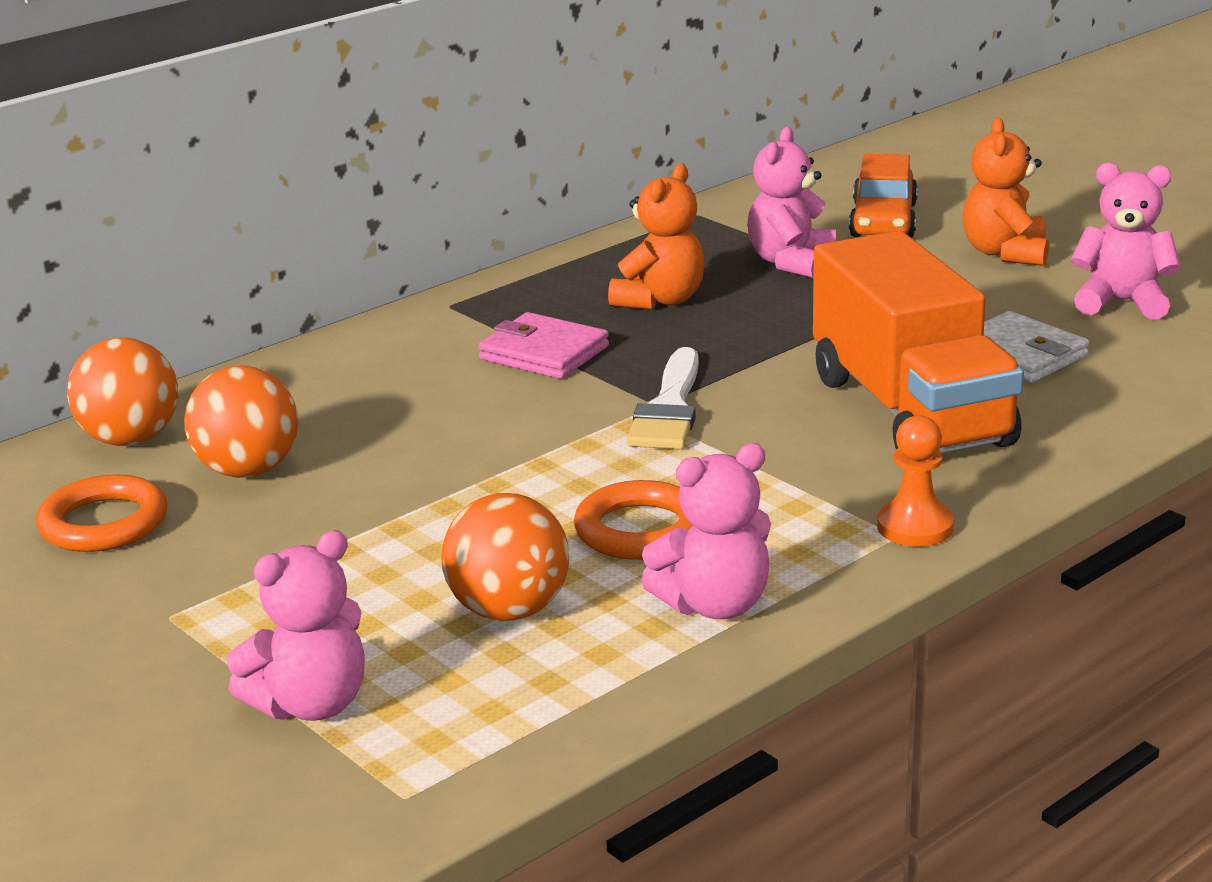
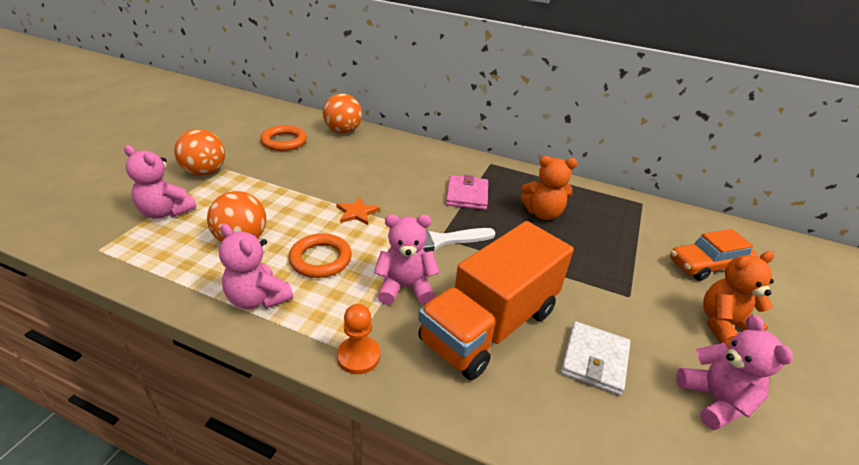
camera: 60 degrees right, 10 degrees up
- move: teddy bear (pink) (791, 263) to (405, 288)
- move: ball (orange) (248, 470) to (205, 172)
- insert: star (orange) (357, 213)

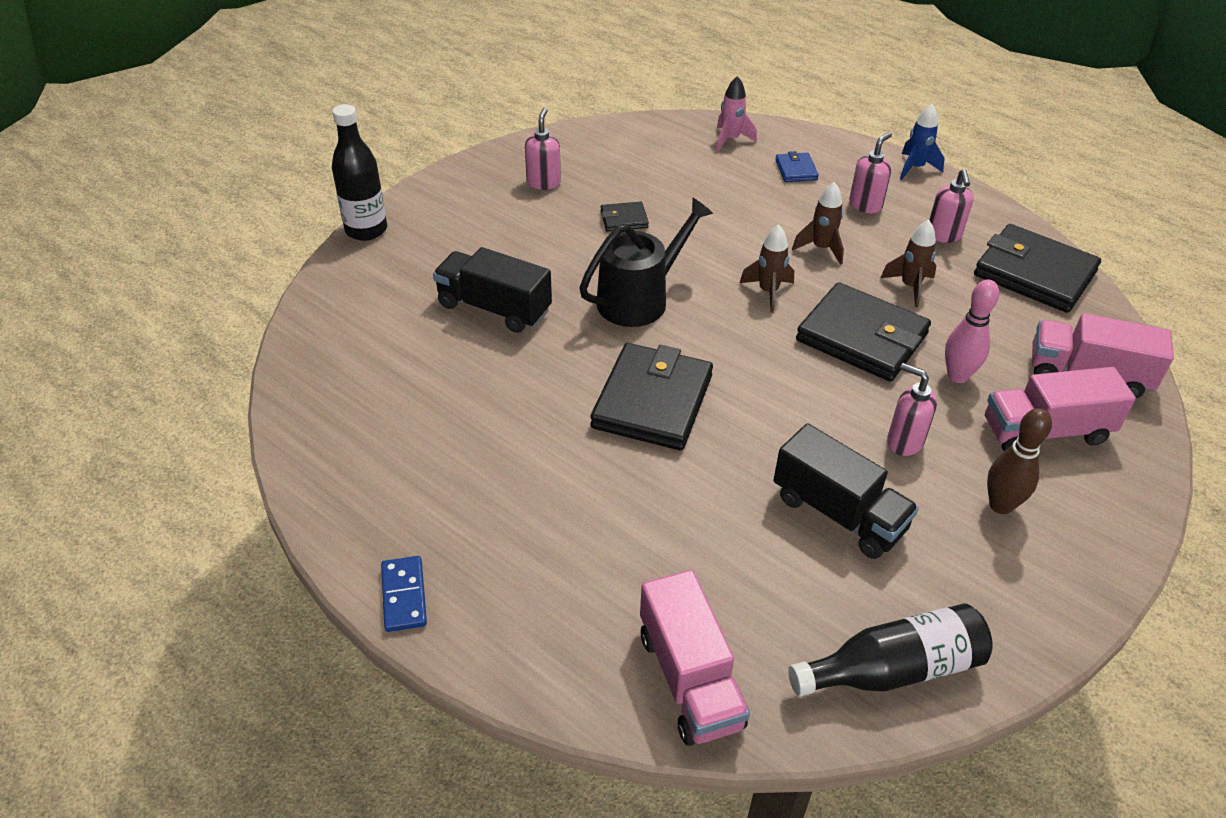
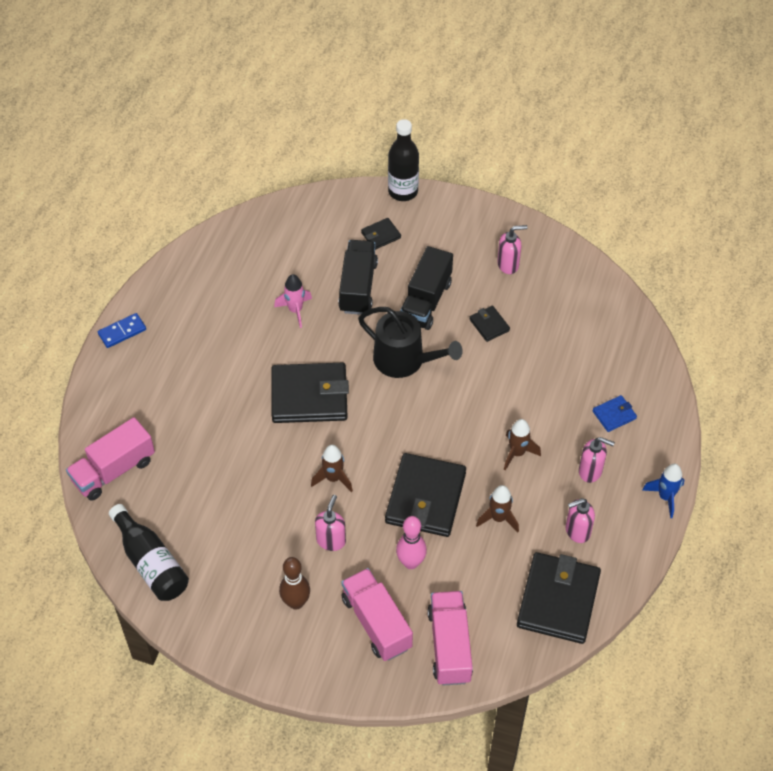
camera: 70 degrees right, 10 degrees up
- move: rocket (pink) (730, 140) to (295, 310)
- move: rocket (brown) (768, 292) to (333, 478)
- move: truck (black) (838, 513) to (426, 301)
- insert: wallet (black) (381, 235)

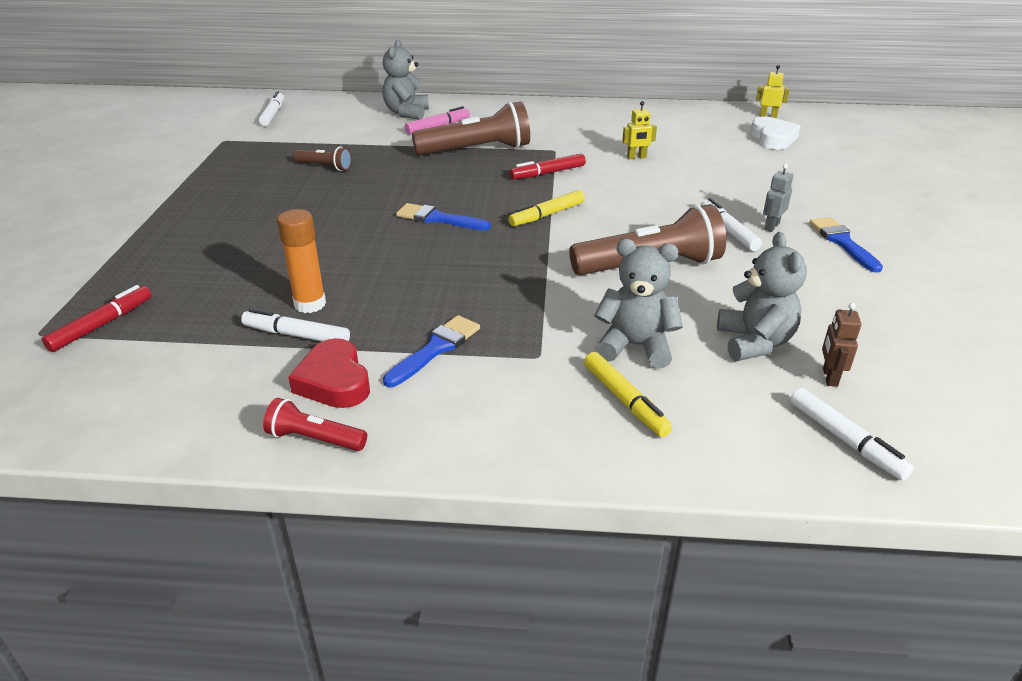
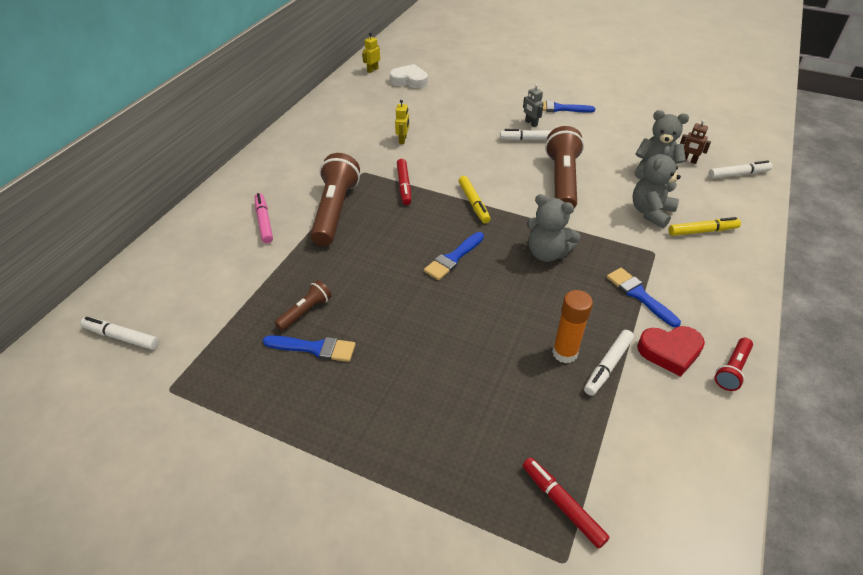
camera: 70 degrees left, 10 degrees up
- move: teddy bear (grey) (406, 113) to (547, 253)
- insert: brush (blue) (314, 348)

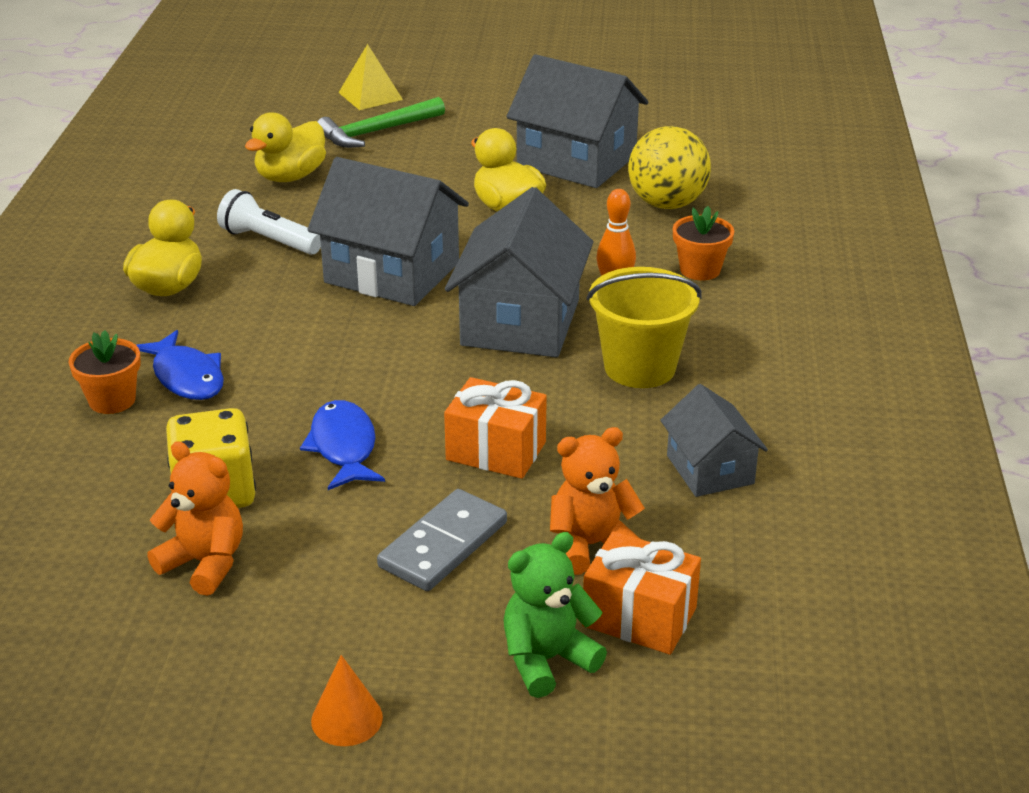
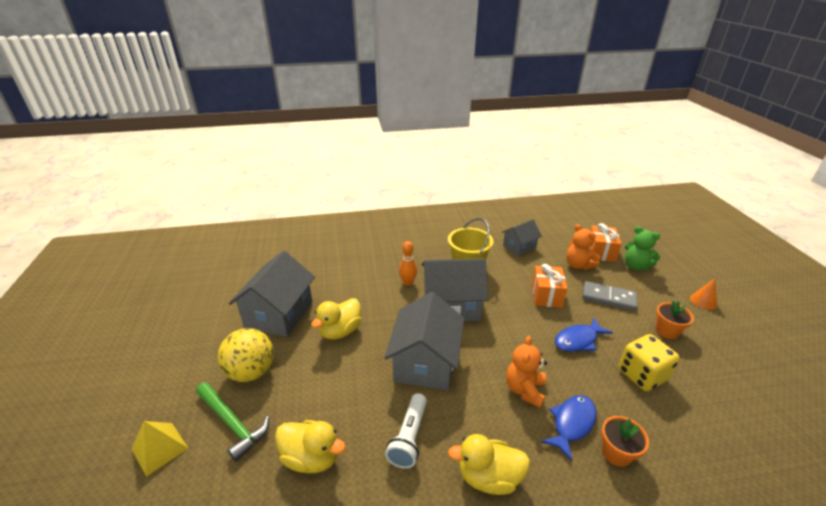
camera: 105 degrees left, 0 degrees up
- move: ball (yellow) (667, 204) to (251, 372)
- move: flower pot (orange) (700, 270) to (667, 331)
- move: teddy bear (orange) (205, 563) to (524, 390)

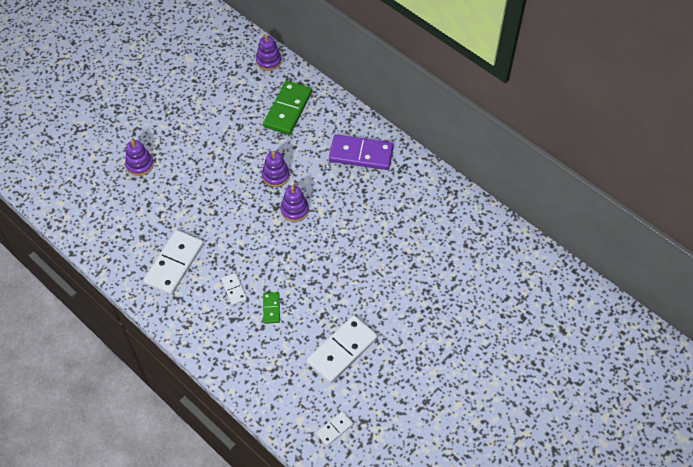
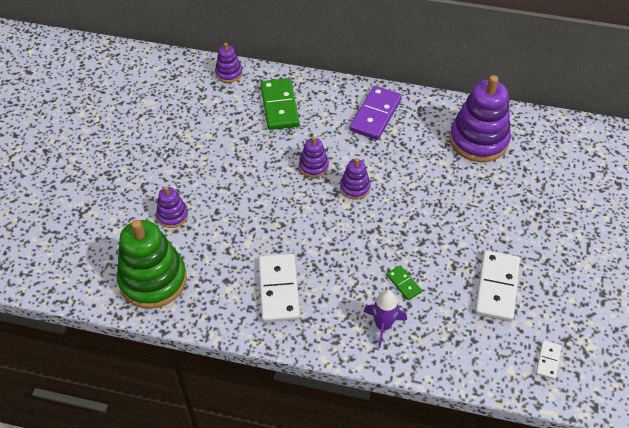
camera: 30 degrees left, 5 degrees down
- rotate: domino (purple) (361, 154) = (375, 115) 45 degrees counterclockwise
- delete: domino (white) (234, 289)
- insert: stacking toy (purple) (478, 140)
- insert: stacking toy (green) (153, 280)
- insert: rocket (purple) (383, 325)

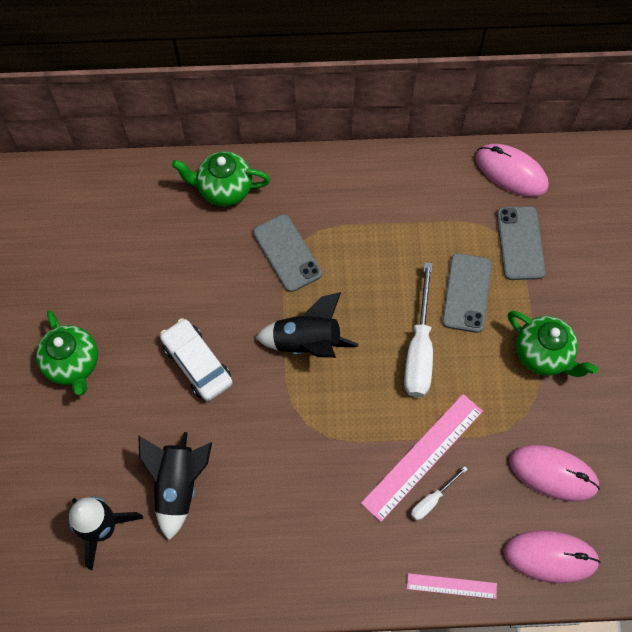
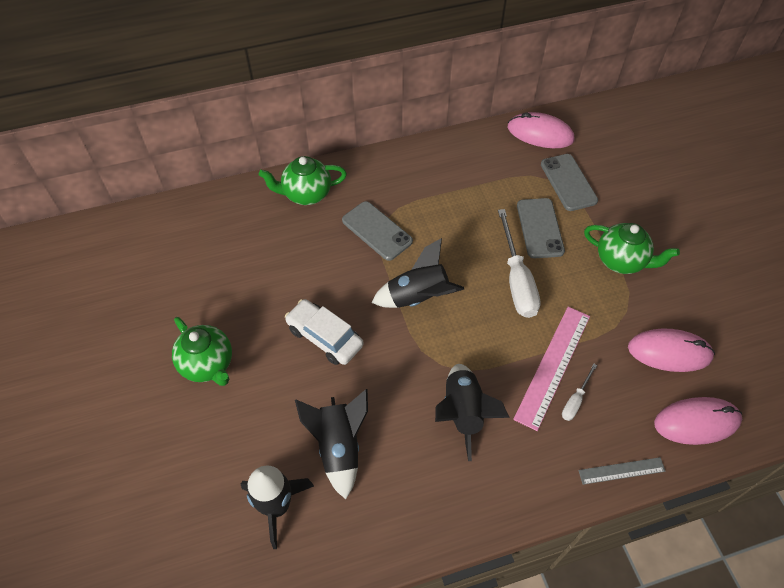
camera: 15 degrees left, 10 degrees down
- recolor: ruler (pink) (451, 586) to ruler (grey) (621, 471)
- insert: rocket (black) (463, 413)

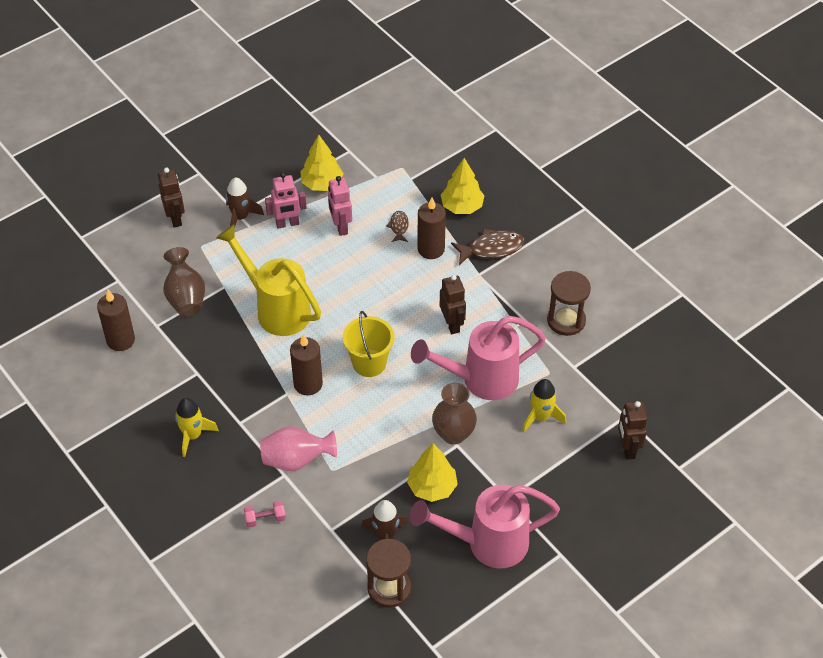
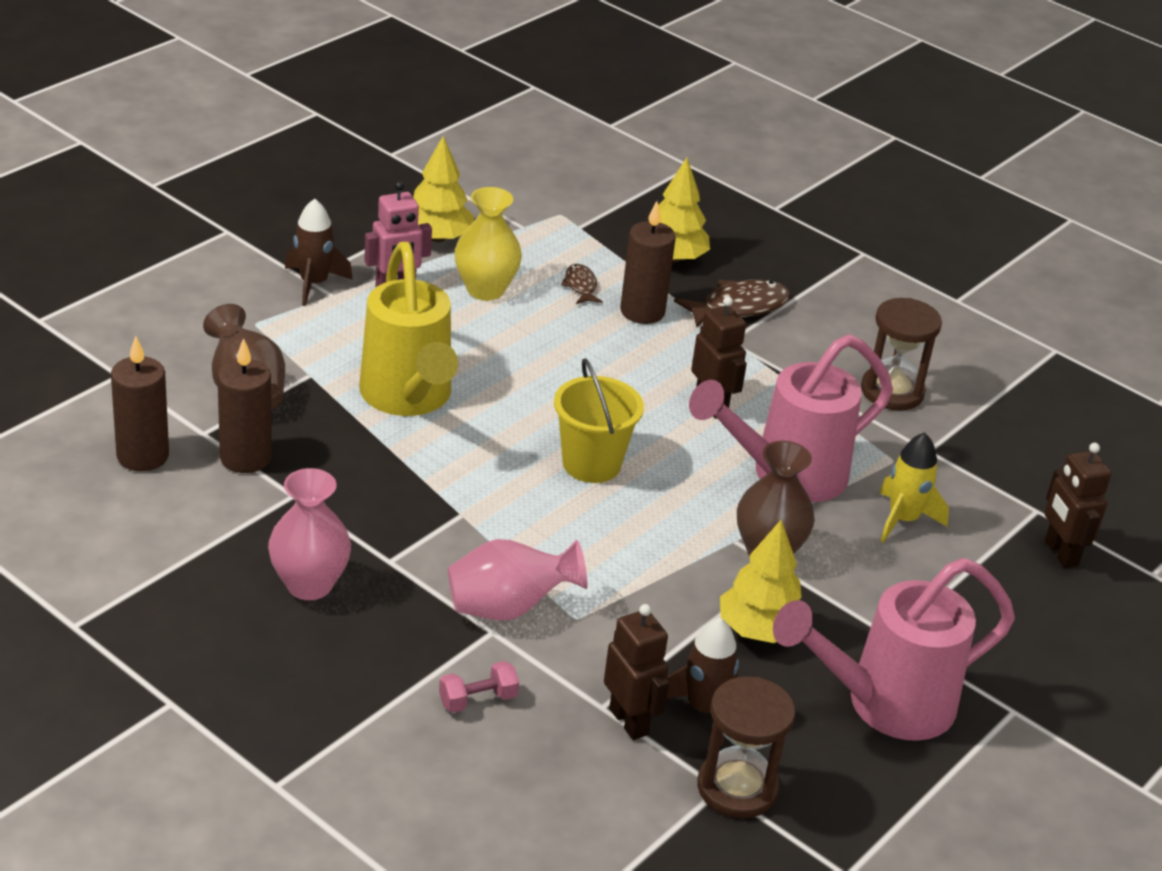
camera: 15 degrees left, 15 degrees down
- move: robot (brown) (176, 218) to (629, 721)
- replace: robot (pink) (340, 227) to vase (yellow) (485, 290)
- rotate: watering can (yellow) (276, 308) = (409, 399) 135 degrees counterclockwise
- move: candle (brown) (308, 384) to (245, 458)
- replace: rocket (yellow) (193, 435) to vase (pink) (309, 585)

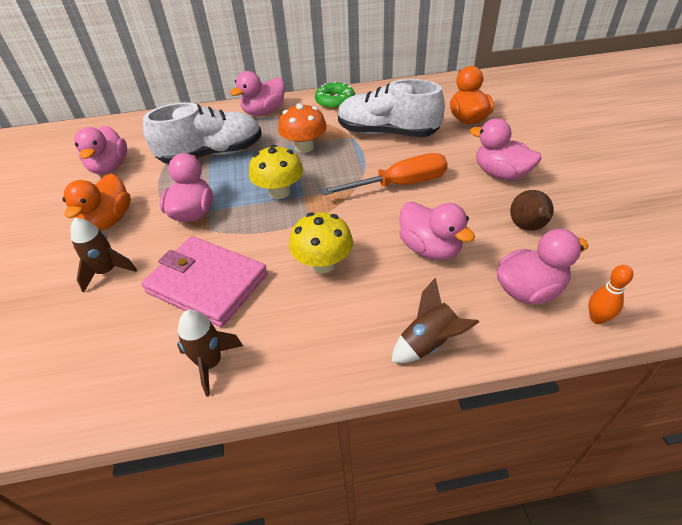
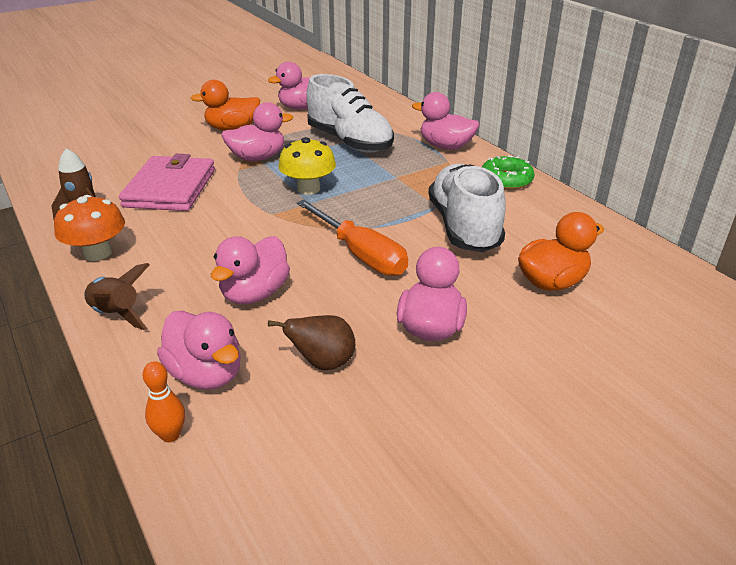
camera: 65 degrees right, 10 degrees down
- move: mushroom (orange) (304, 147) to (97, 253)
- delete: mushroom (yellow) (323, 263)
- delete: rocket (brown) (107, 271)

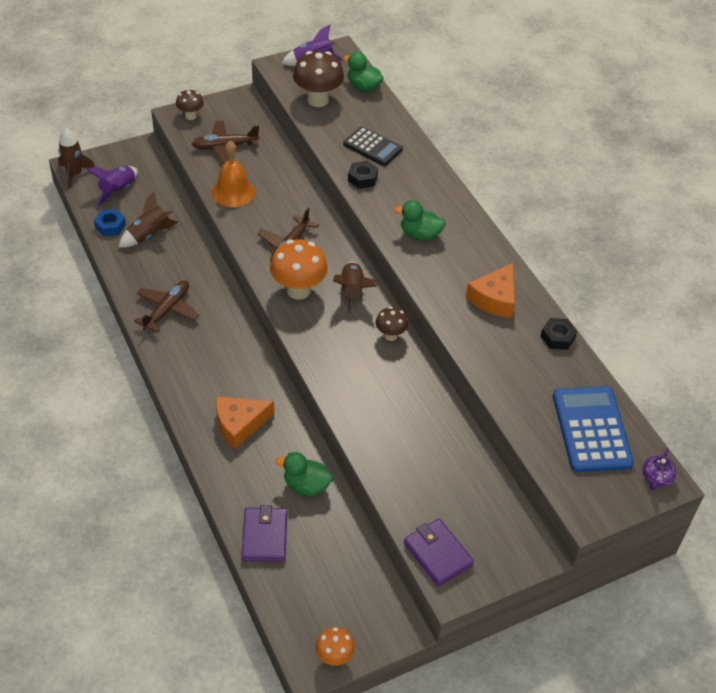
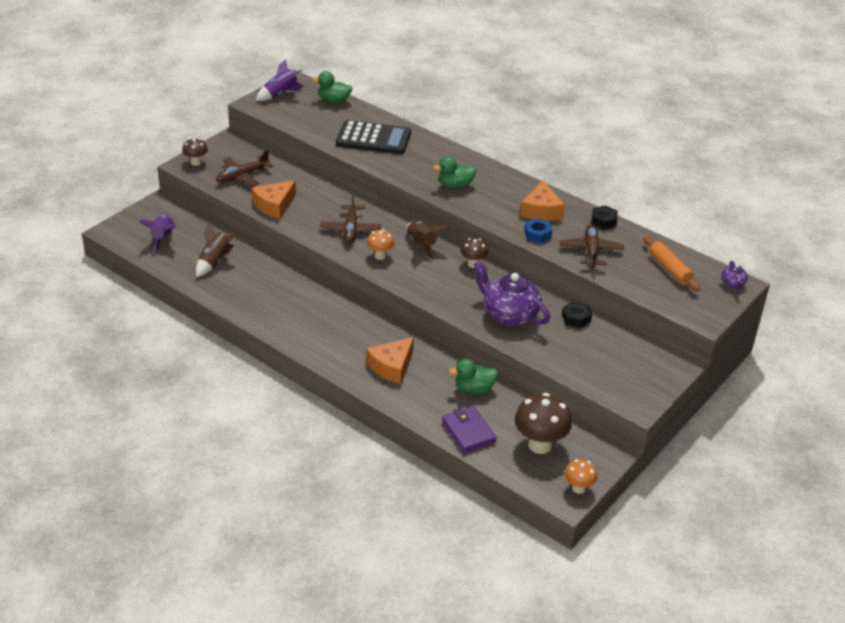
camera: 25 degrees left, 10 degrees down
- move: mushroom (brown) (318, 100) to (539, 445)
- resize: calculator (black) (372, 147) = (373, 138) x1.52
- delete: rocket (brown) (74, 174)
- replace: bell (orange) (233, 192) to cheese (orange) (274, 205)
- move: nut (black) (362, 178) to (576, 318)
- move: nut (blue) (110, 226) to (537, 234)
- resize: mushroom (orange) (298, 290) = (380, 256) x0.56
- move: plane (brown) (167, 310) to (591, 251)
- replace: calculator (blue) (591, 429) to rolling pin (orange) (669, 269)
- delete: wallet (purple) (437, 554)
- insert: teapot (purple) (509, 314)

